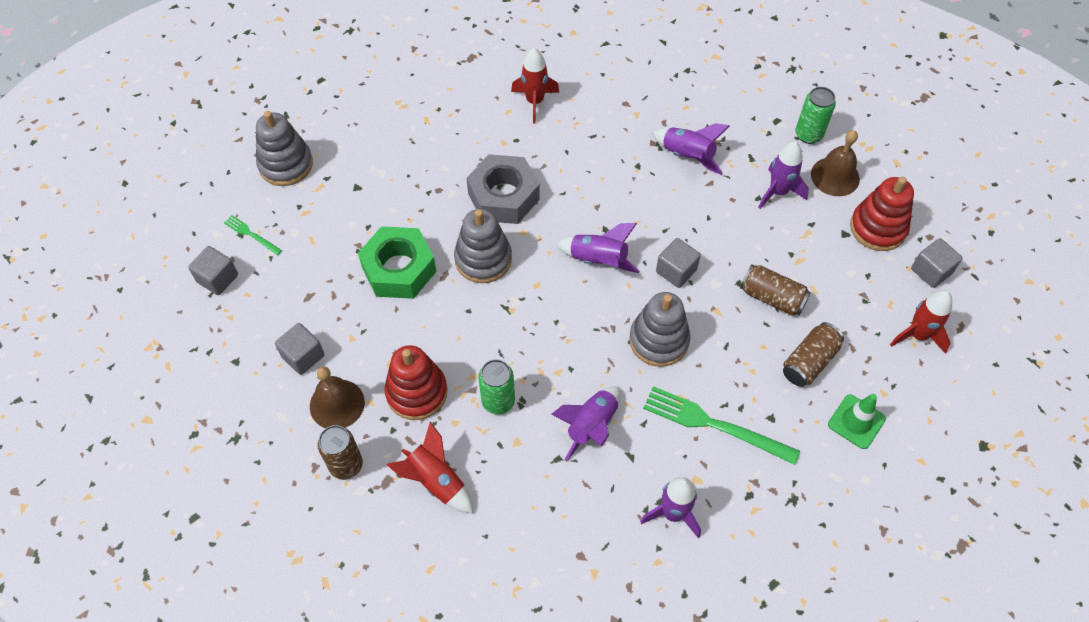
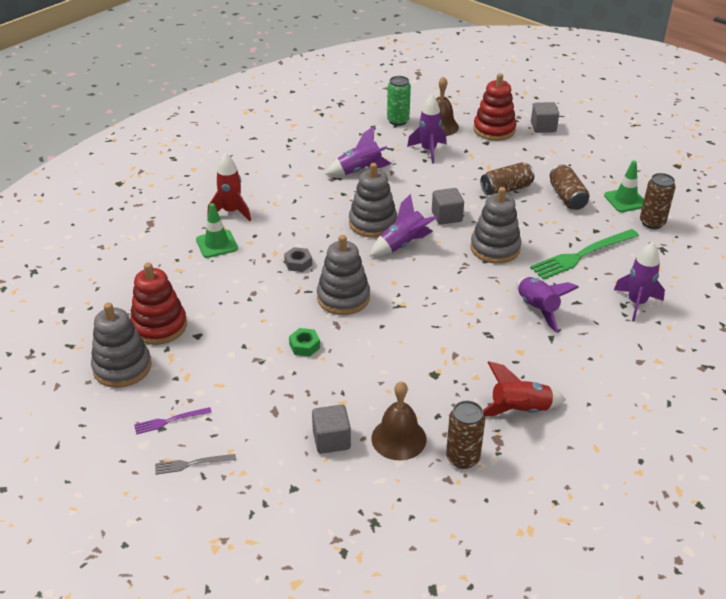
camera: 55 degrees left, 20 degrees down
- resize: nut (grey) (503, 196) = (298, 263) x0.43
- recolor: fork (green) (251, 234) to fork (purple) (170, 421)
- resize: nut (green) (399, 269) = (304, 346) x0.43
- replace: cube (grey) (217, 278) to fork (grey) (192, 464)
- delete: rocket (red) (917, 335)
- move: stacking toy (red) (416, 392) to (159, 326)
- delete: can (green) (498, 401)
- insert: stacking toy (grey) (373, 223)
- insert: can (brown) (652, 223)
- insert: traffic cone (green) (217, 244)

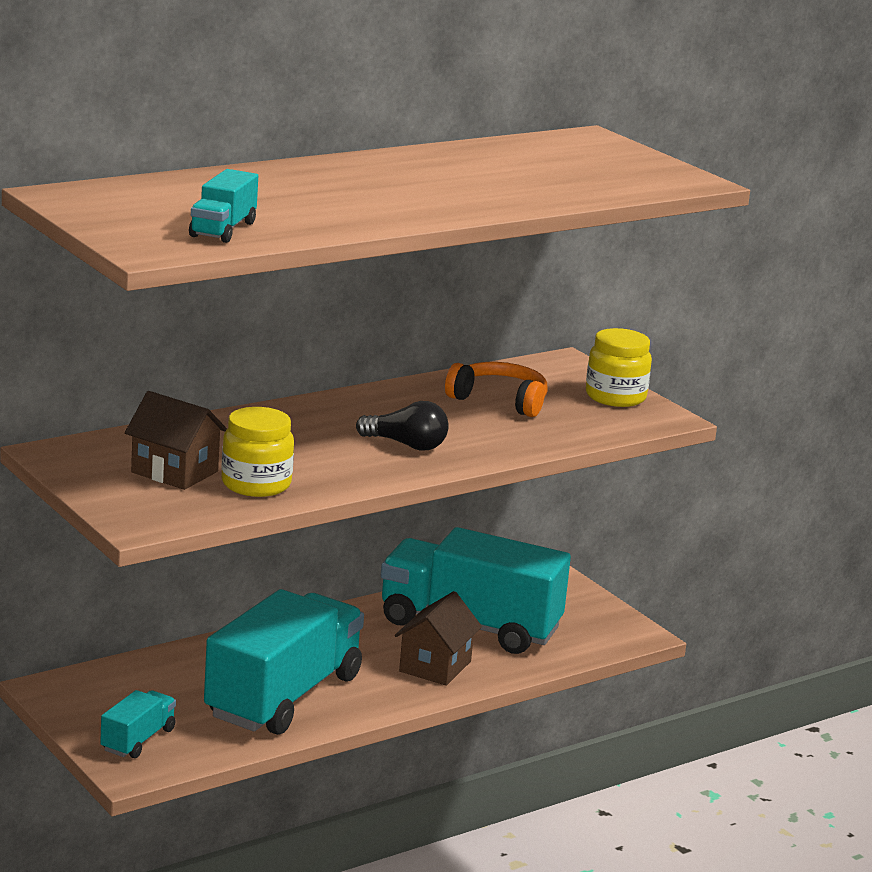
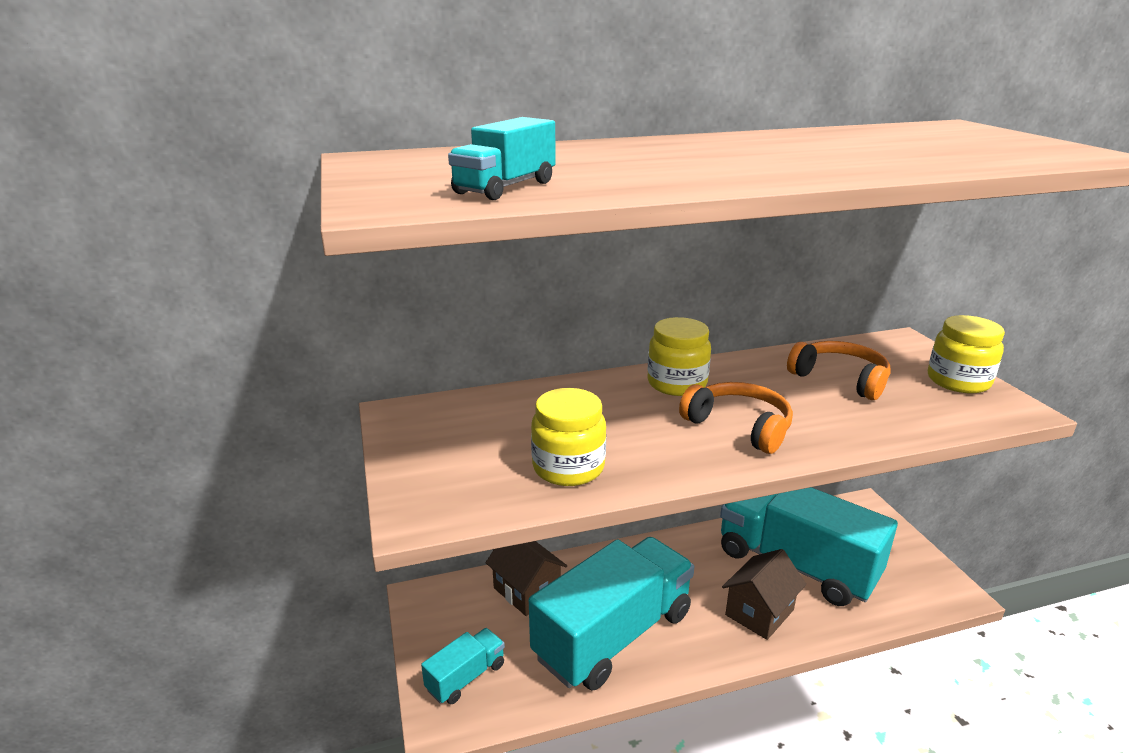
camera: 20 degrees right, 5 degrees up
- move: house (brown) (174, 472) to (527, 590)
- replace: light bulb (black) (406, 445) to headphones (orange) (739, 426)
- insert: jar (yellow) (677, 383)

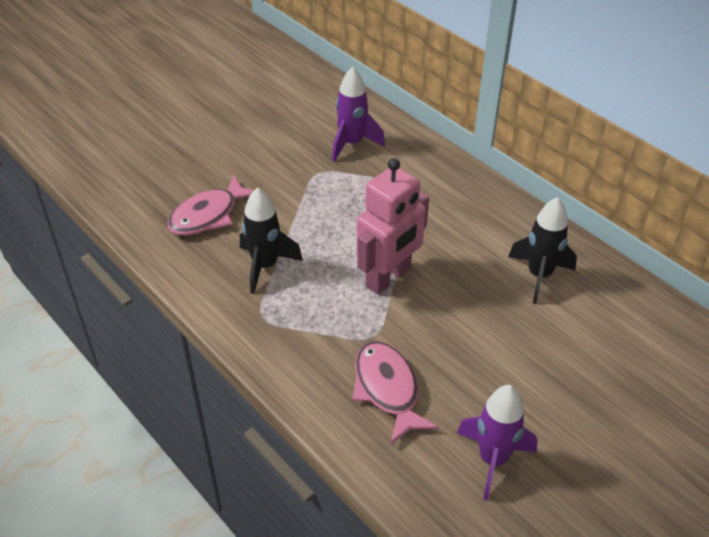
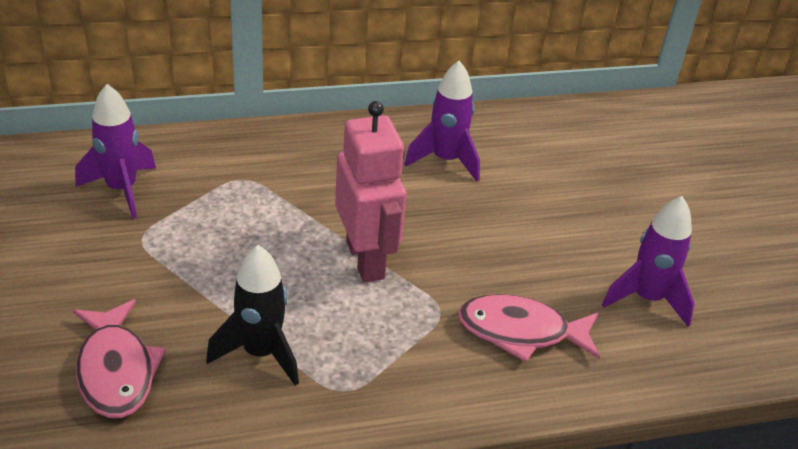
camera: 65 degrees left, 5 degrees down
- recolor: rocket (black) (539, 275) to rocket (purple) (445, 160)

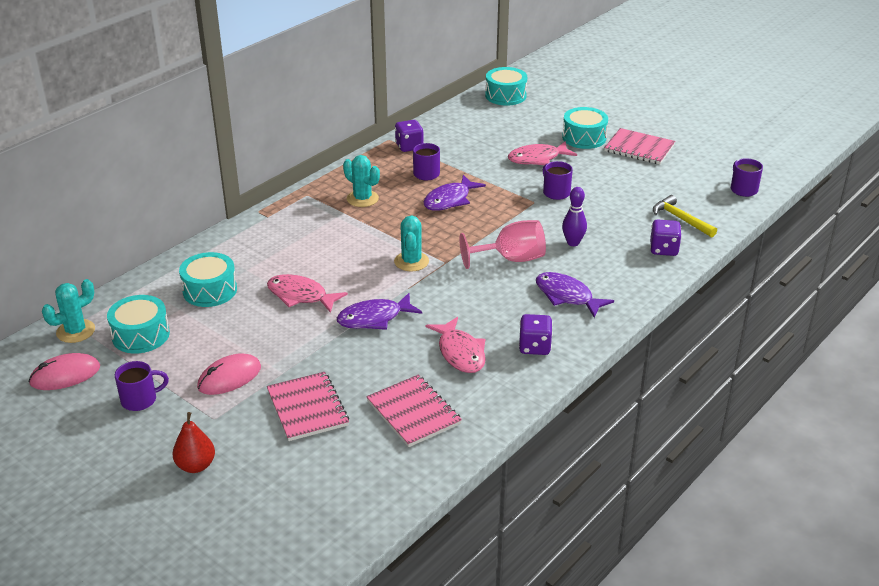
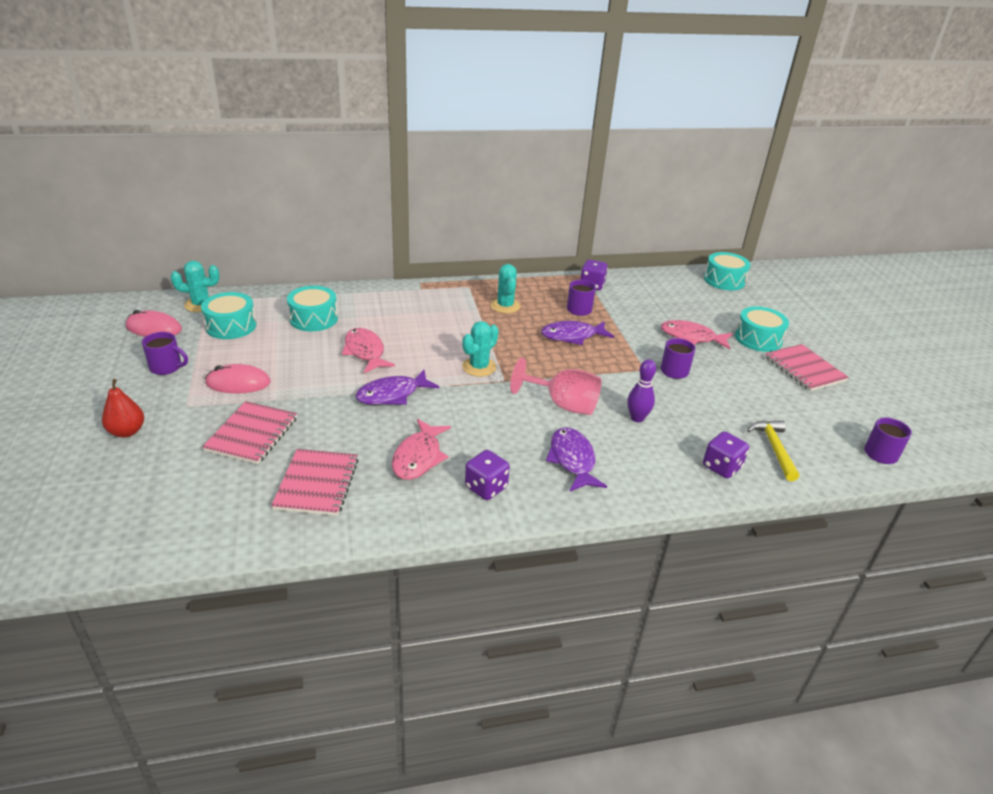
camera: 35 degrees right, 0 degrees up
- rotate: fish (purple) (374, 318) = (392, 394) 45 degrees counterclockwise

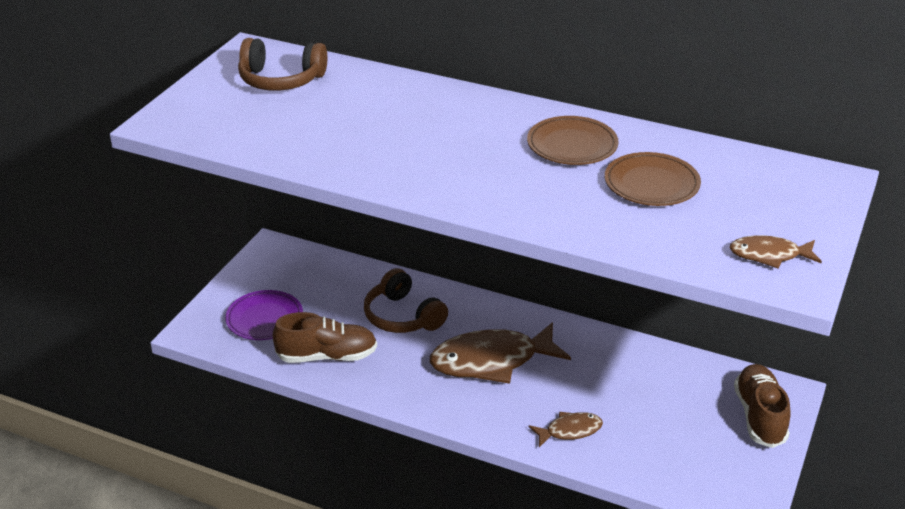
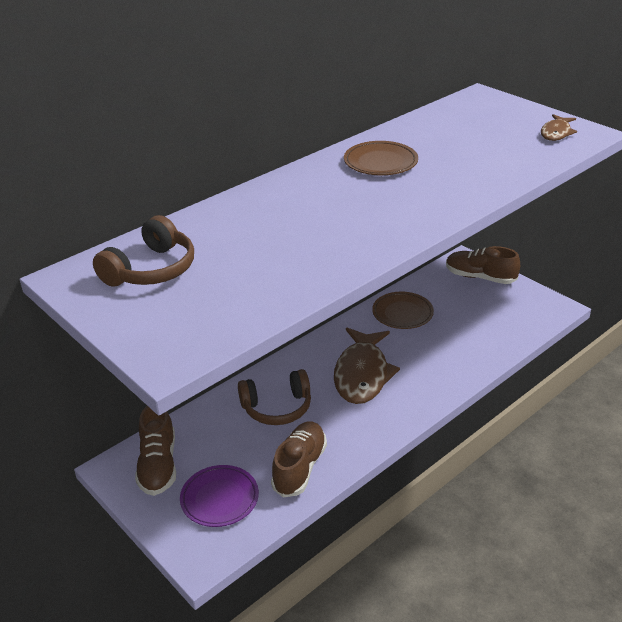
camera: 65 degrees left, 0 degrees up
- move: plate (brown) (651, 184) to (402, 313)
- delete: fish (brown) (570, 431)
- insert: shoe (brown) (158, 465)

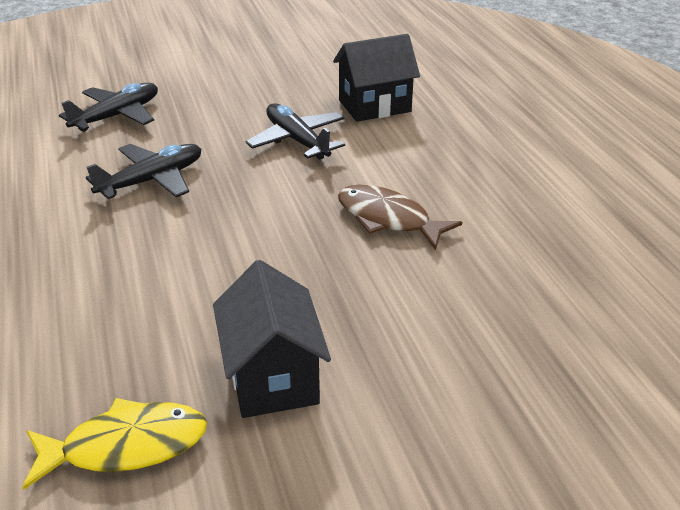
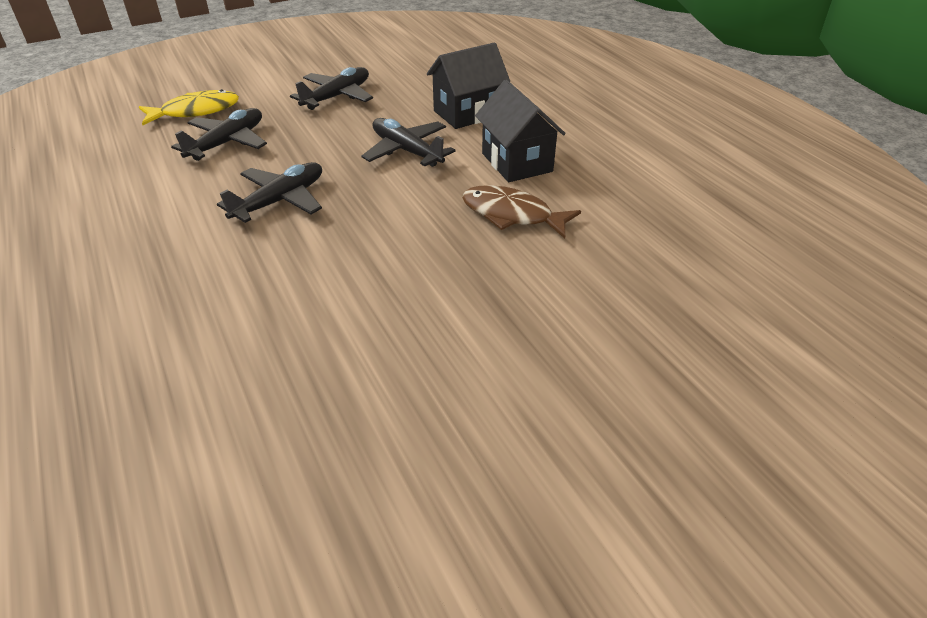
camera: 10 degrees left, 5 degrees up
- move: house (black) (273, 377) to (517, 162)
- move: fish (yellow) (126, 446) to (196, 111)
- insert: plane (black) (337, 96)

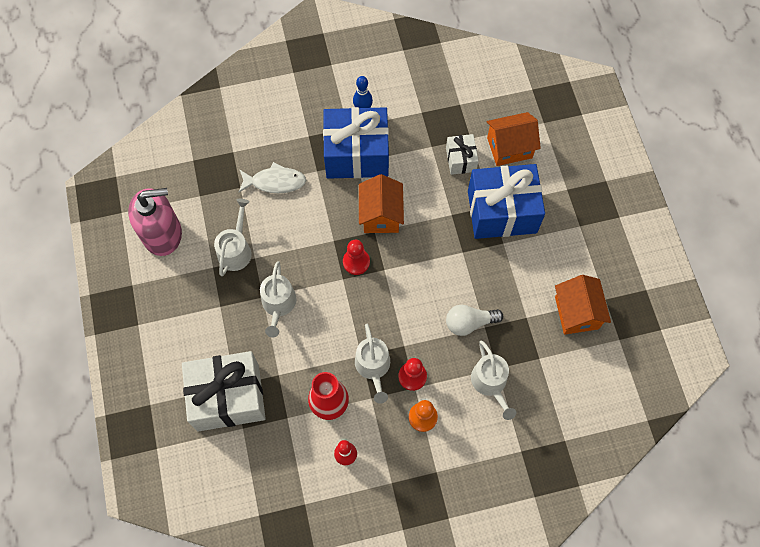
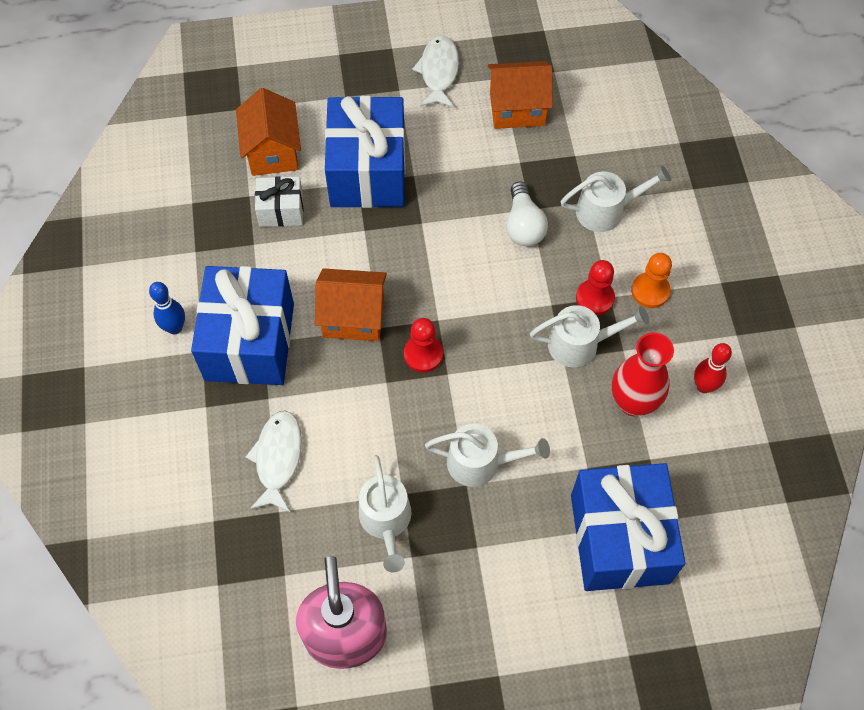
camera: 85 degrees left, 5 degrees down
- rotate: watering can (white) (236, 250) = (386, 520) 120 degrees counterclockwise
- recolor: gift (white) (228, 397) to gift (blue) (619, 538)
- insert: fish (white) (439, 72)

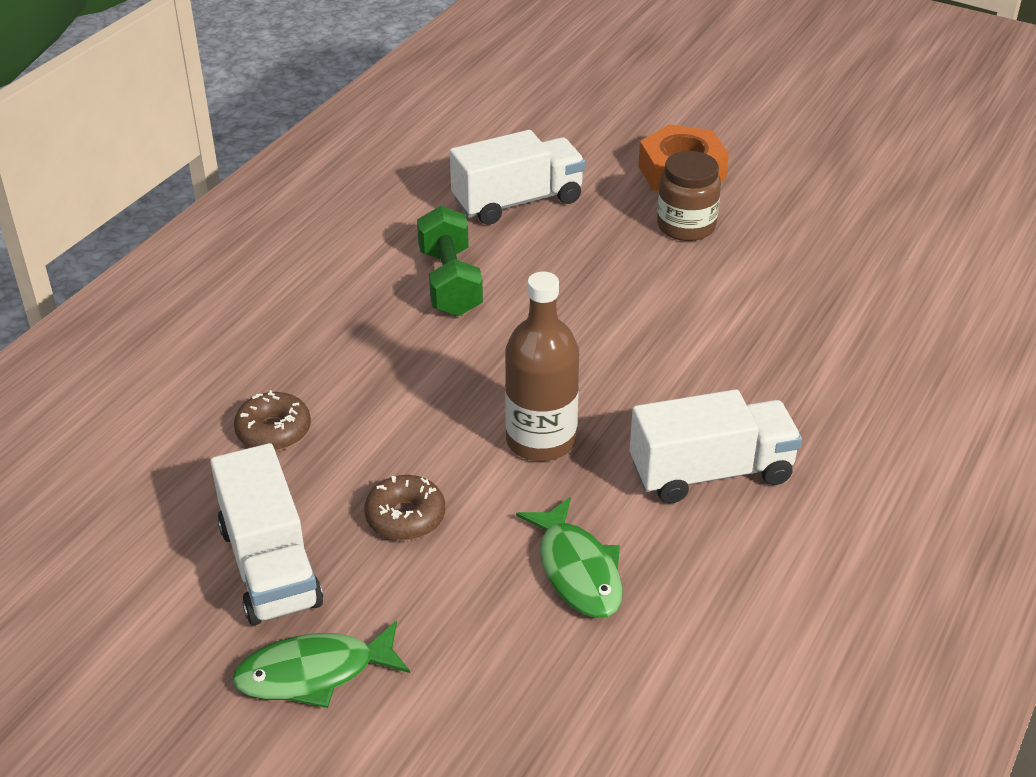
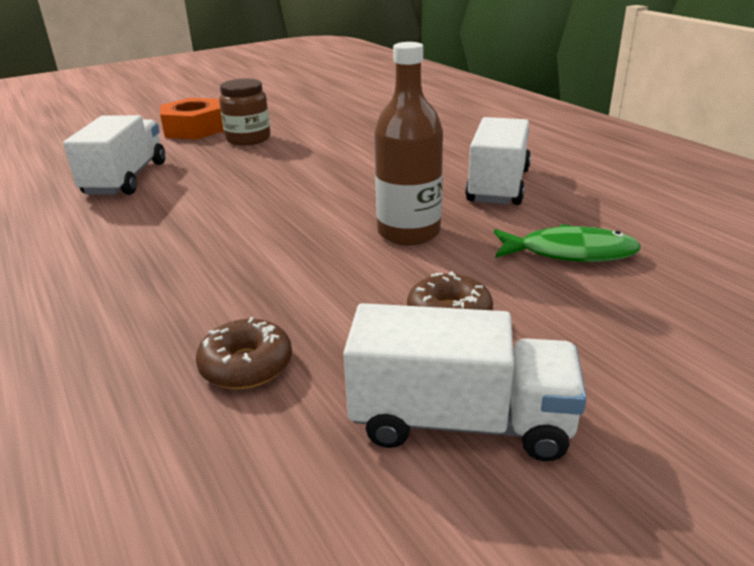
camera: 60 degrees left, 10 degrees down
- delete: dumbbell (green) (450, 282)
- delete: fish (green) (314, 673)

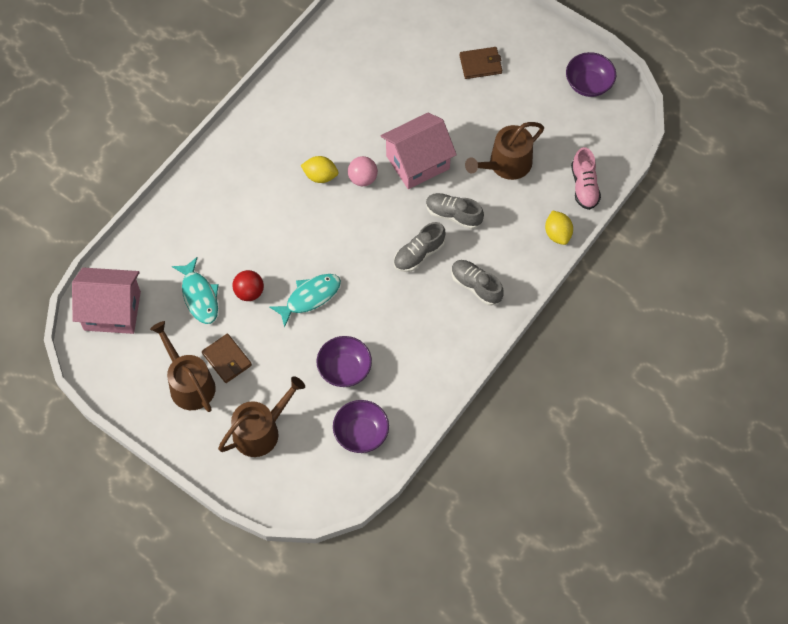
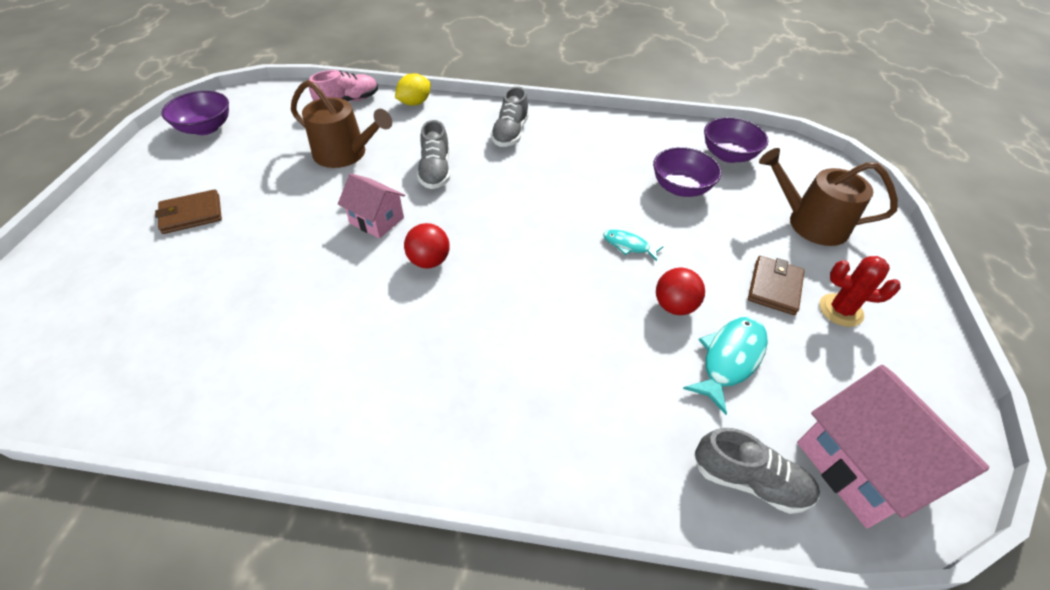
camera: 120 degrees left, 15 degrees down
- rotate: wallet (brown) (480, 64) = (191, 214) 75 degrees counterclockwise
- resize: house (pink) (417, 162) = (377, 220) x0.59
- delete: lemon (yellow) (320, 176)
- recolor: ball (pink) (362, 178) to ball (red) (429, 261)
- move: shoe (grey) (419, 254) to (749, 480)
- resize: fish (turquoise) (310, 297) = (628, 245) x0.59
- replace: watering can (brown) (189, 383) to cactus (red) (840, 310)

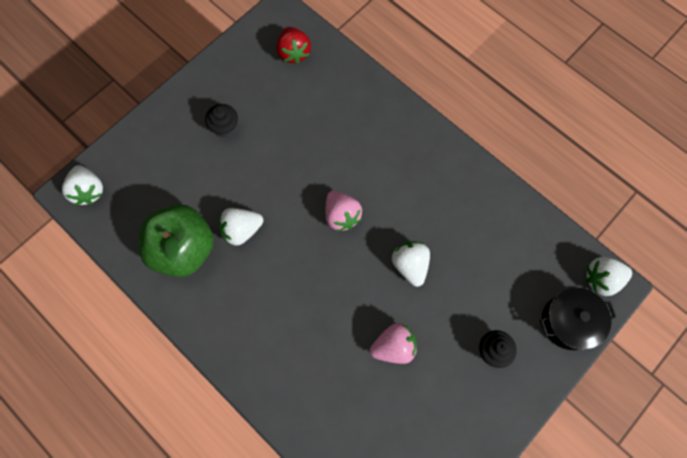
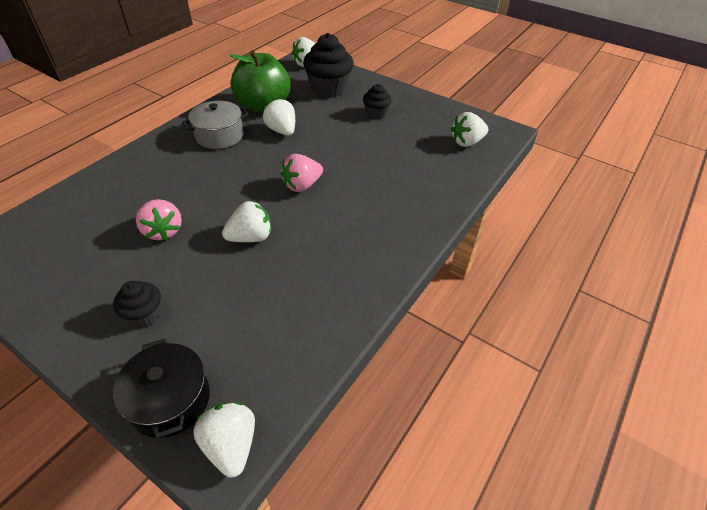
camera: 80 degrees right, 25 degrees down
- recolor: strawberry (red) (294, 53) to strawberry (white) (467, 142)
- insert: cupcake (black) (328, 89)
- insert: pot (grey) (219, 136)

